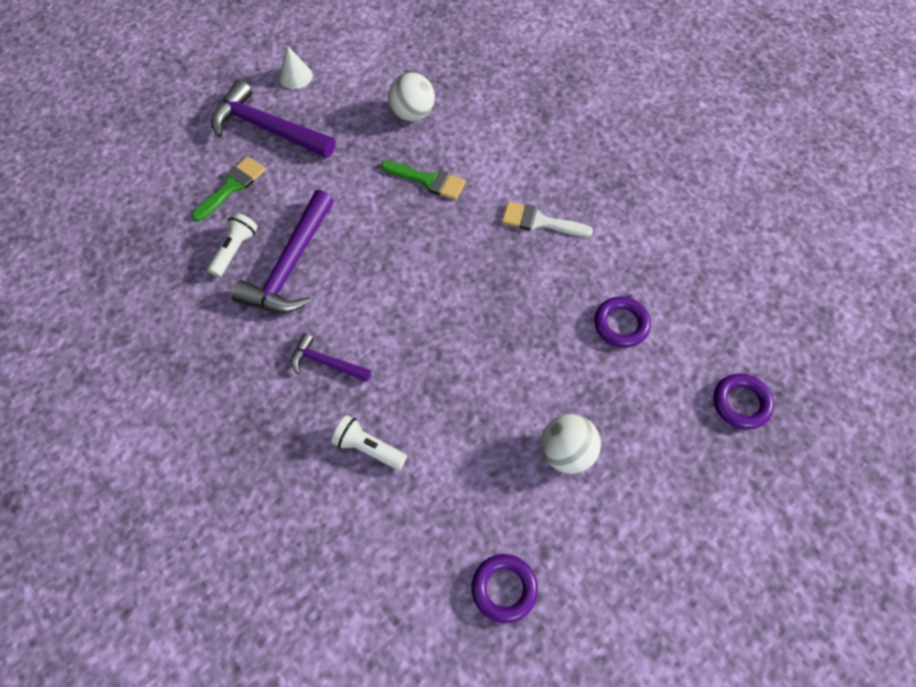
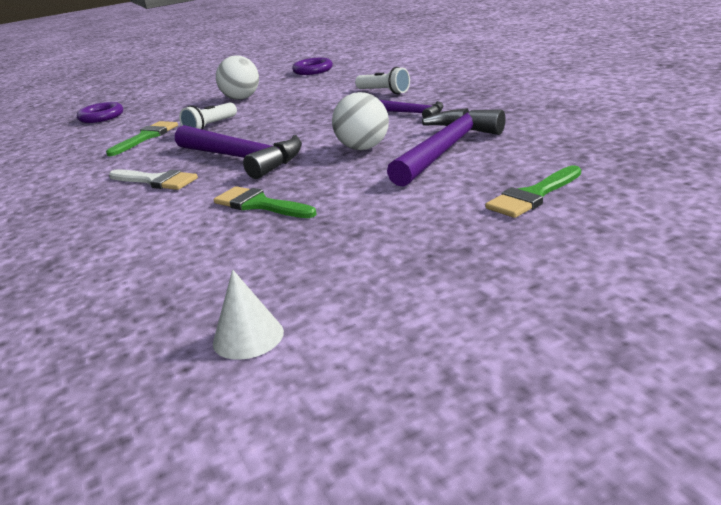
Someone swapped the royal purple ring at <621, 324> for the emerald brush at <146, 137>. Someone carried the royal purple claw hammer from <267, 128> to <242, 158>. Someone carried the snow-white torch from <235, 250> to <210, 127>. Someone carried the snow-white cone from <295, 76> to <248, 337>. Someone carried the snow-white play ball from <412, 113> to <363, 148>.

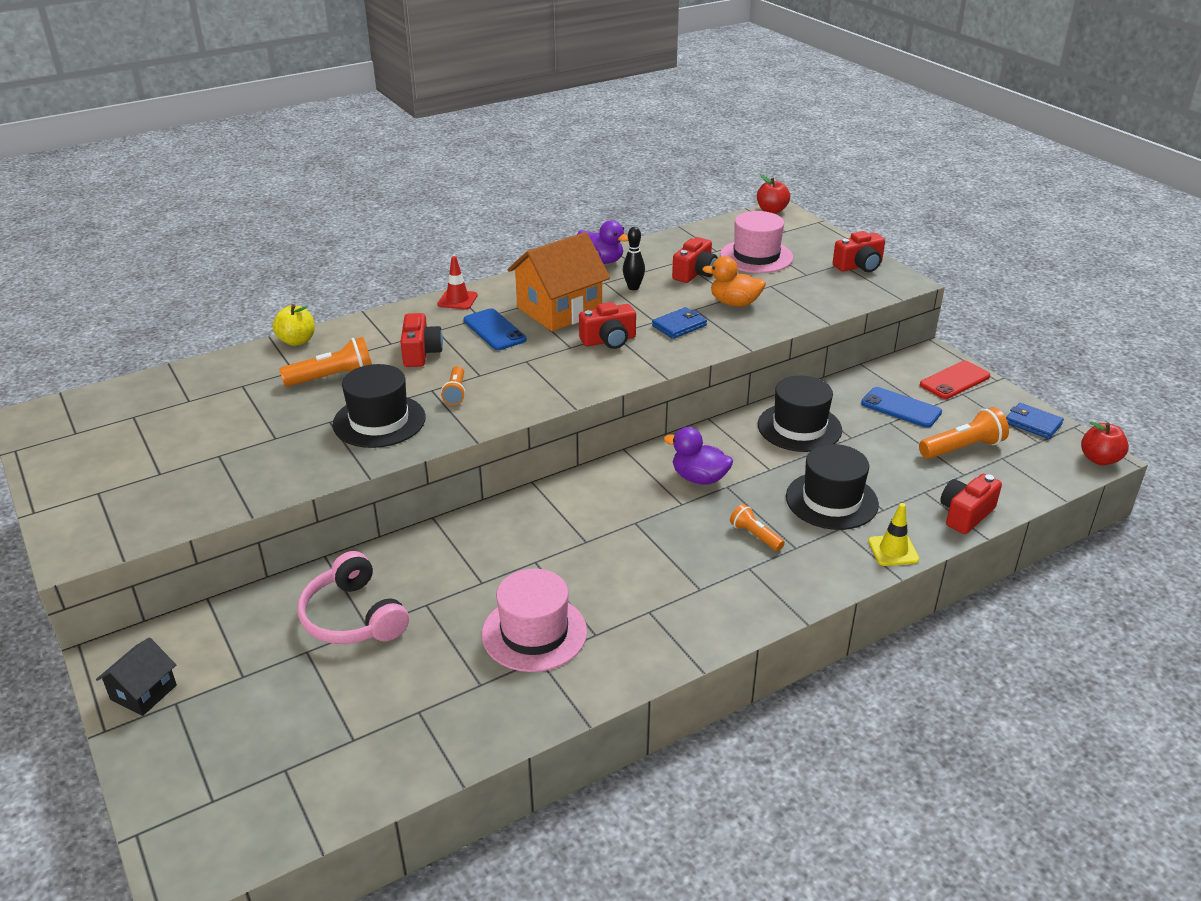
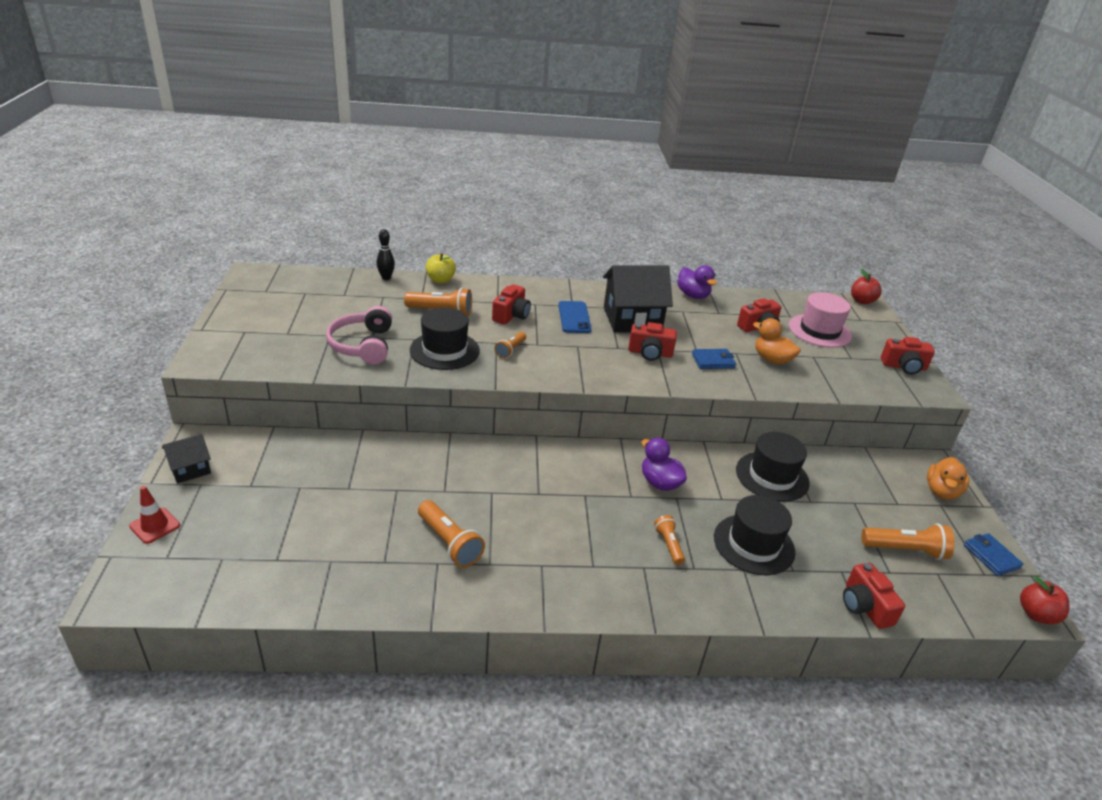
Someone carried the crimson road cone from <457, 300> to <155, 526>. Someone carried the pink headphones from <353, 617> to <362, 345>. Someone carried the jet-black bowling pin from <633, 287> to <386, 278>. Someone swapped the pink tall hat at <534, 633> for the bright orange torch at <449, 543>. Someone repainted the bright orange house at <559, 310>, which became the jet-black house at <632, 319>. Someone rotated the crimson camera at <965, 514> by 90 degrees counterclockwise. Someone swapped the crimson mobile phone at <954, 380> for the bright orange rubber duck at <941, 491>. Someone took away the royal blue mobile phone at <901, 408>. Someone took away the bright yellow road cone at <893, 550>.

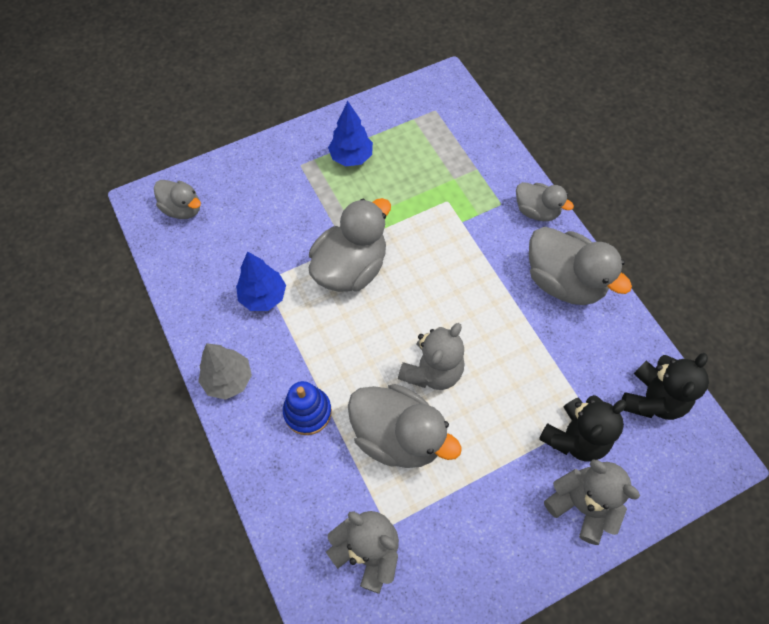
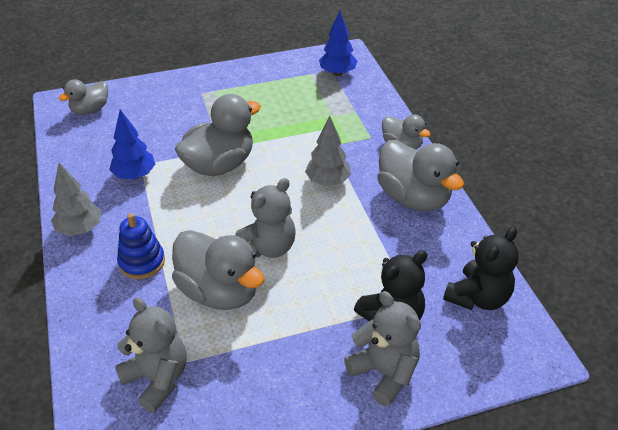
Someone rotated the grey rubber duck at <182, 209> by 90 degrees clockwise. Someone put down the grey toy tree at <327, 182>. Someone carried the royal blue toy tree from <351, 157> to <337, 73>.

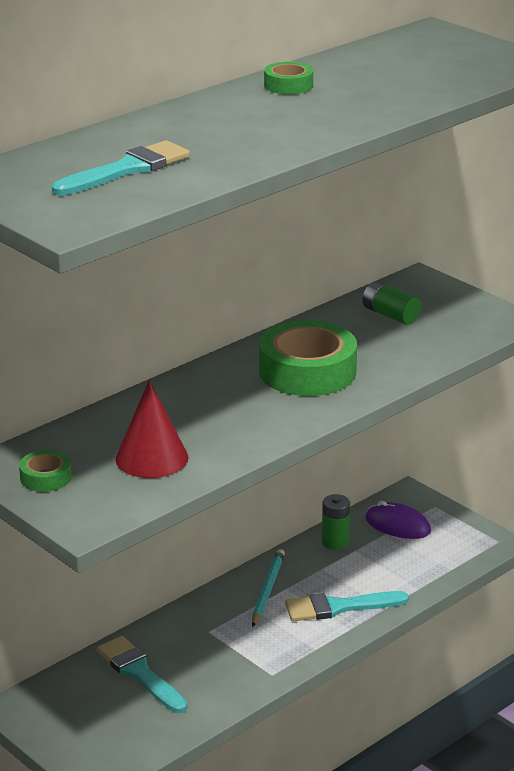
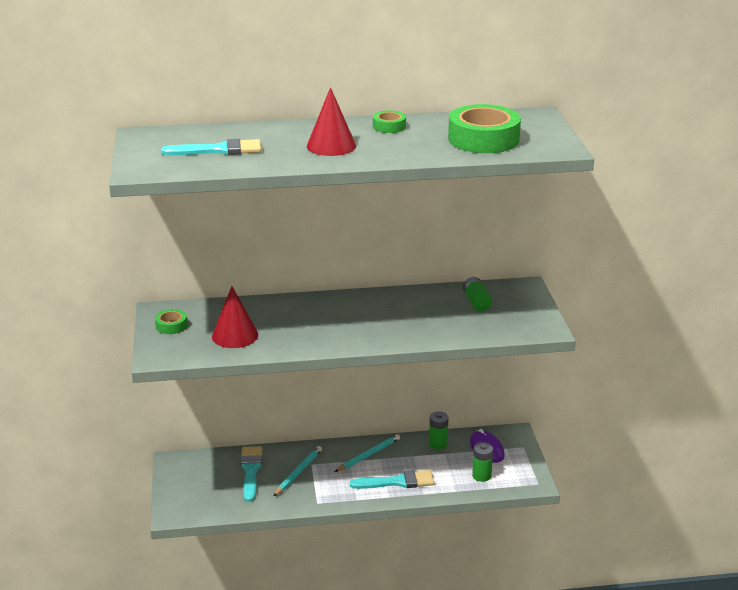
Someone put down the teal lead pencil at <298, 472>. Someone put down the crimson cone at <331, 146>. Someone rotated the teal brush at <339, 607> by 150 degrees clockwise. Someone carried the emerald sticky tape from <307, 371> to <483, 139>. Someone put down the emerald battery at <481, 476>.

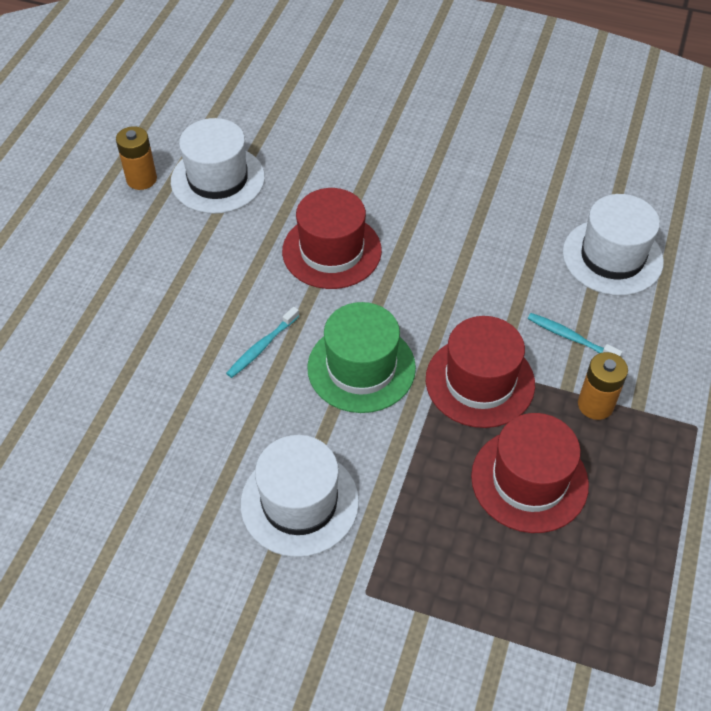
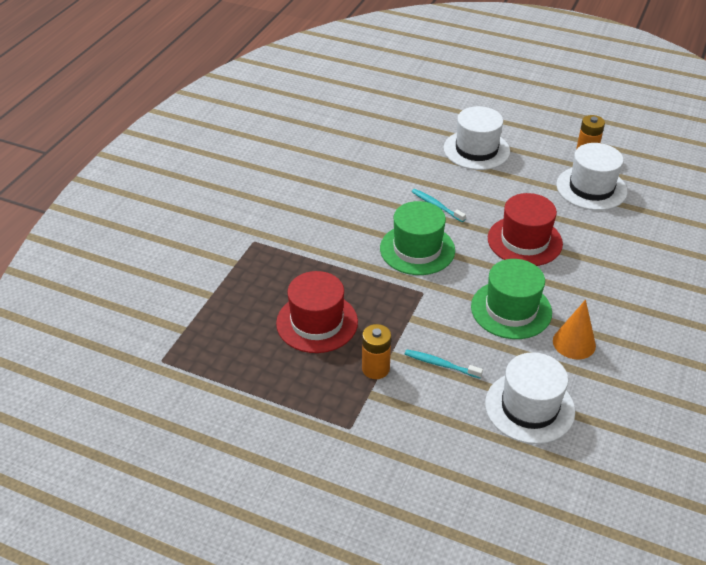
Someone rotated the teal toothbrush at <570, 337> by 105 degrees counterclockwise. Someone carried the snow-white tall hat from <299, 502> to <476, 150>. Someone put down the emerald tall hat at <511, 309>. Someone put down the bright orange cone at <574, 343>. Someone took away the crimson tall hat at <480, 381>.

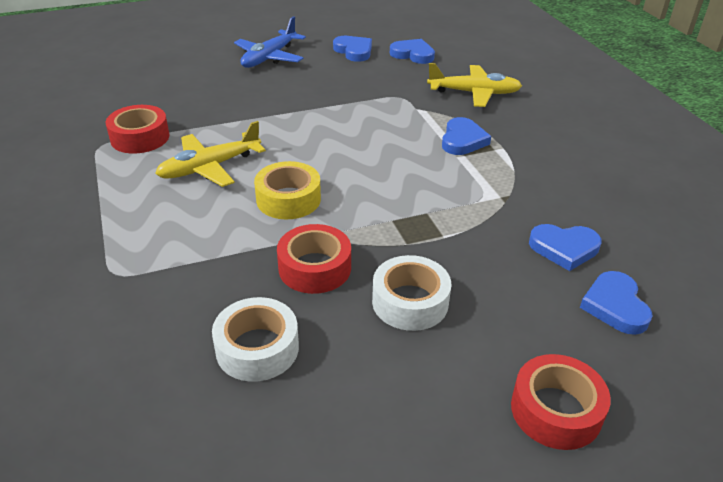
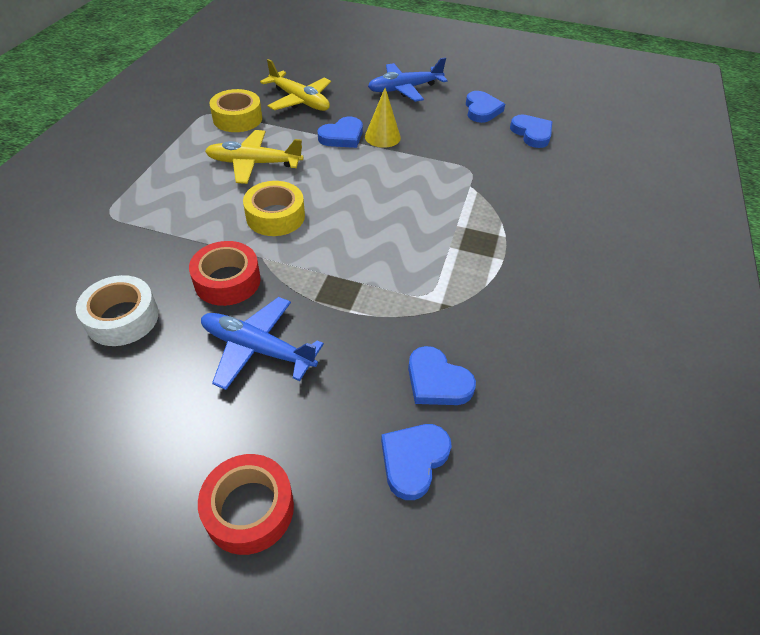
Someone swapped the snow-white sticky tape at <410, 302> for the royal blue toy plane at <257, 348>. Someone repainted the crimson sticky tape at <140, 137>, which became the bright yellow sticky tape at <237, 118>. Someone carried the bright yellow toy plane from <474, 93> to <299, 100>. Someone carried the royal blue heart from <463, 140> to <342, 136>. Someone put down the bright yellow cone at <382, 137>.

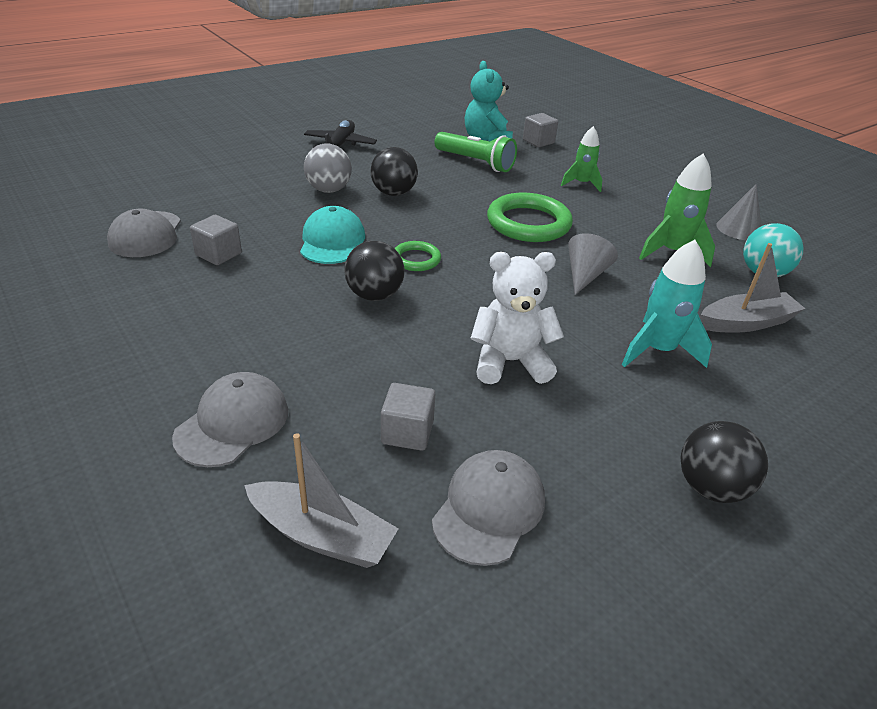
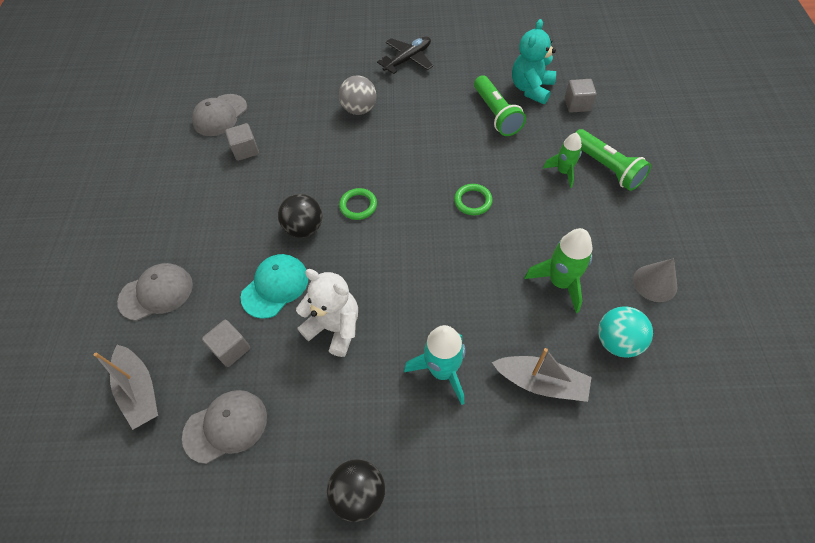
Someone carried the teal peaked cap from <332, 241> to <275, 286>. Someone scaled the emerald ring at <528, 223> by 0.53. Someone put down the emerald torch at <606, 167>. Someone took away the jet-black play ball at <393, 193>. Someone took away the grey cone at <585, 275>.

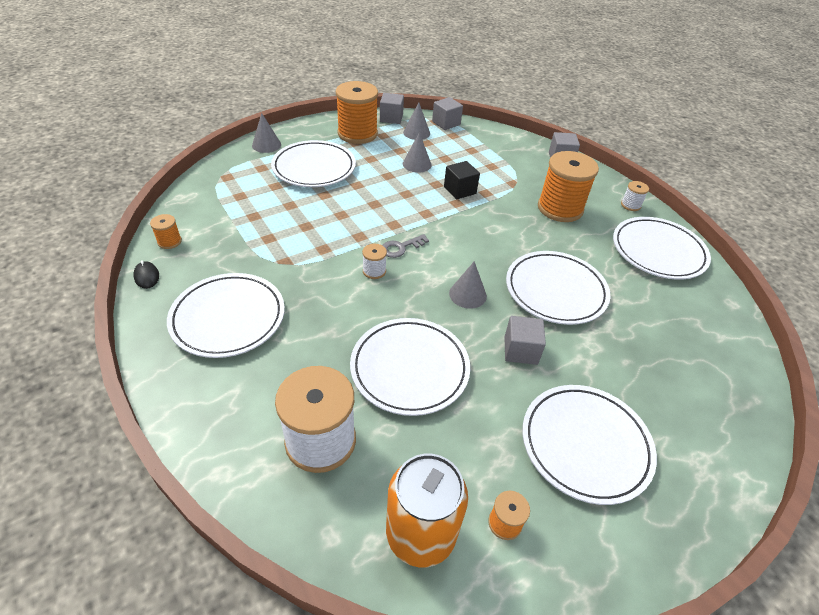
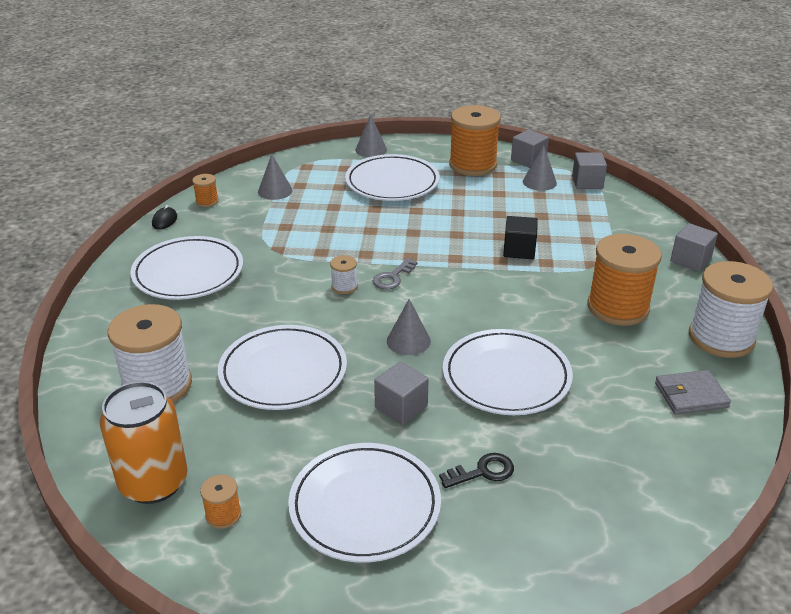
Someone carried the grey cone from <417, 164> to <275, 191>. Someone rotated the grey door key at <401, 247> by 60 degrees counterclockwise. Someone put down the jet-black door key at <483, 472>. Someone swapped the snow-white dinner plate at <658, 251> for the grey card wallet at <691, 395>. Someone scaled the snow-white bobbin at <630, 205> by 2.26.

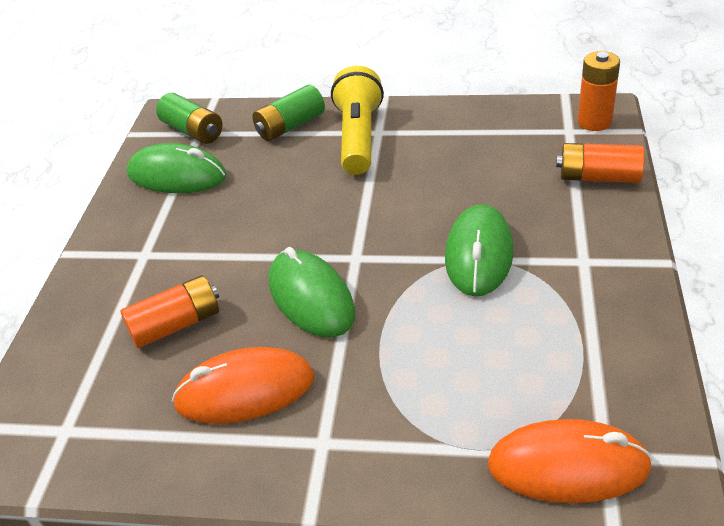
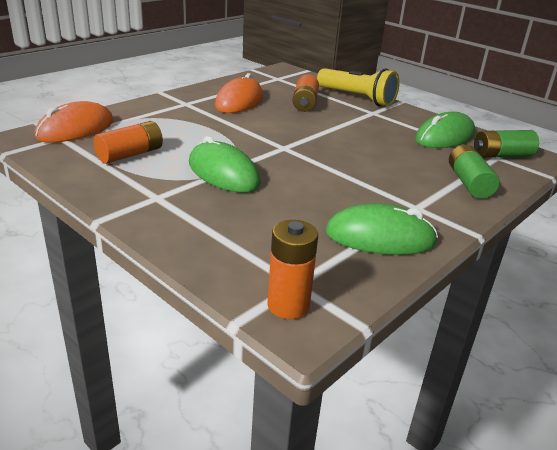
Someone carried the bright orange battery from <598, 177> to <130, 154>. Someone carried the bright yellow torch from <358, 137> to <357, 98>. Someone carried the emerald mouse from <311, 298> to <380, 237>.

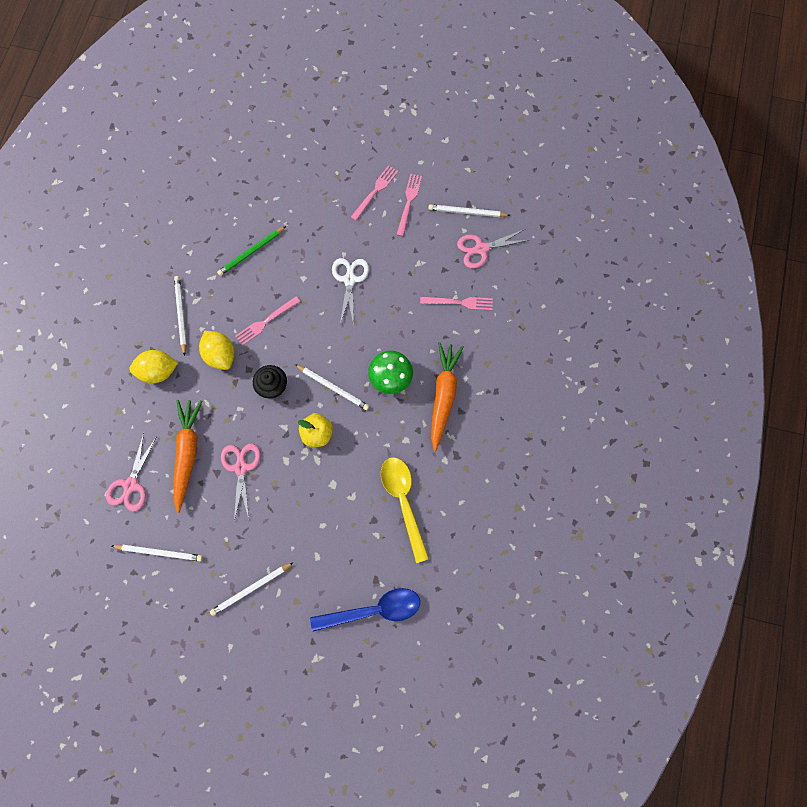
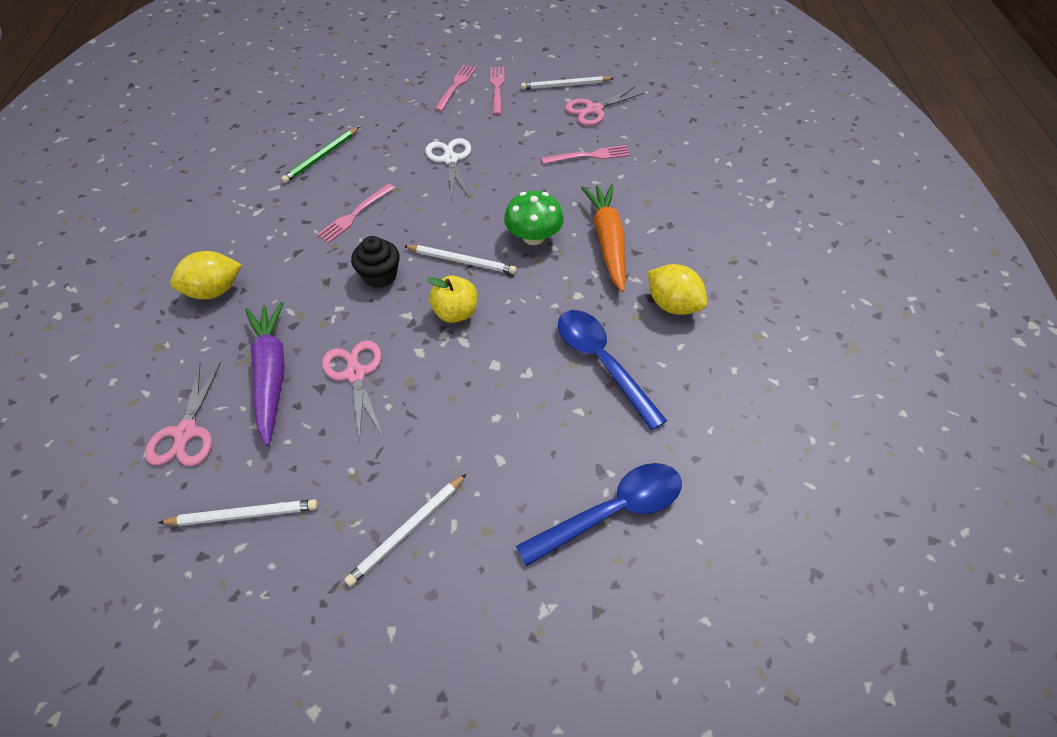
Someone repainted the bright orange carrot at <187, 453>, which became the royal purple carrot at <271, 374>. Someone repainted the bright yellow spoon at <403, 502>, which became the royal blue spoon at <602, 363>. Someone carried the bright yellow citrus fruit from <220, 355> to <672, 305>. Someone took away the snow-white lead pencil at <181, 314>.

